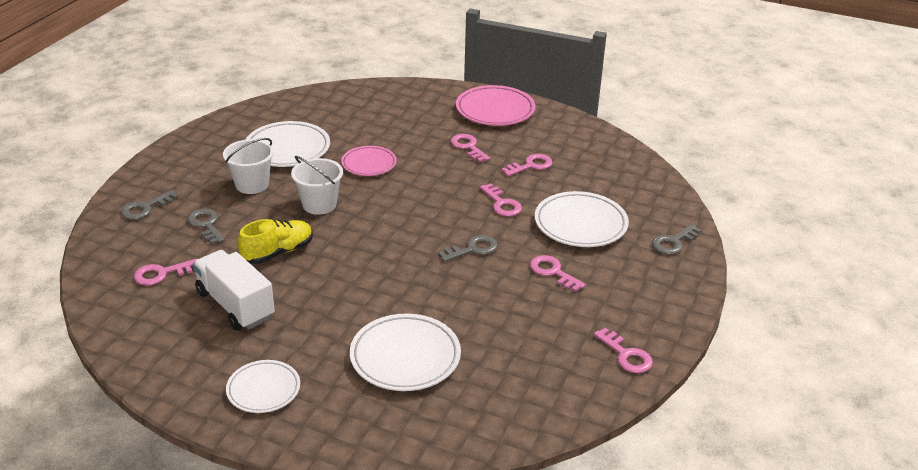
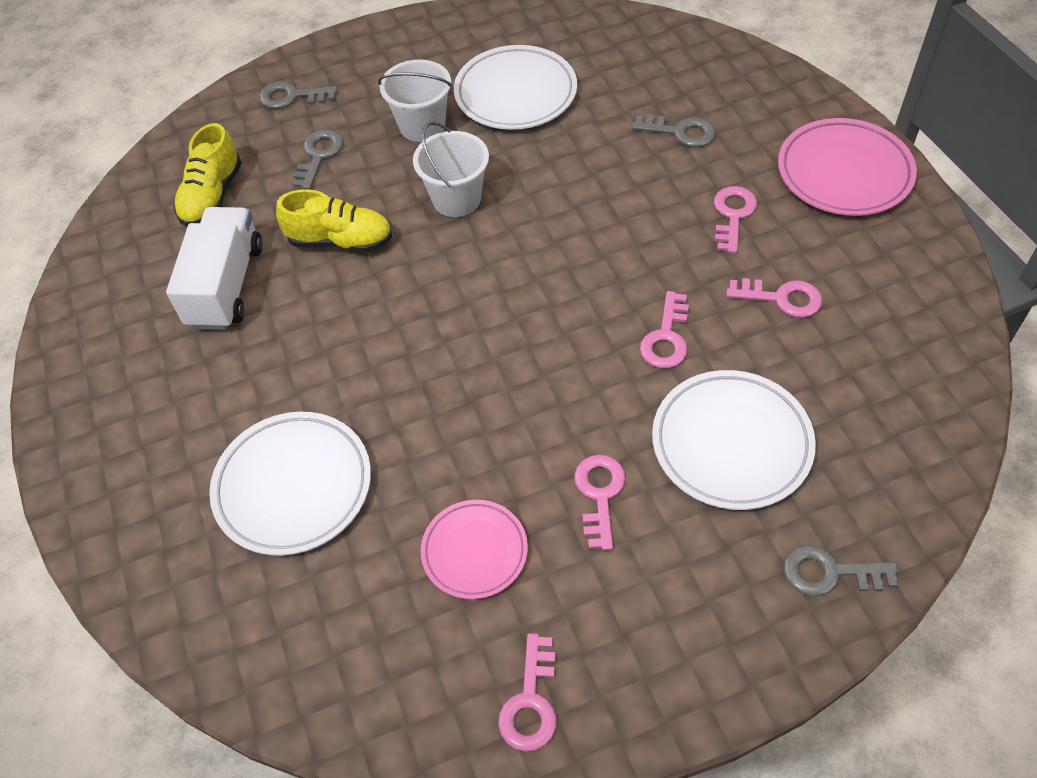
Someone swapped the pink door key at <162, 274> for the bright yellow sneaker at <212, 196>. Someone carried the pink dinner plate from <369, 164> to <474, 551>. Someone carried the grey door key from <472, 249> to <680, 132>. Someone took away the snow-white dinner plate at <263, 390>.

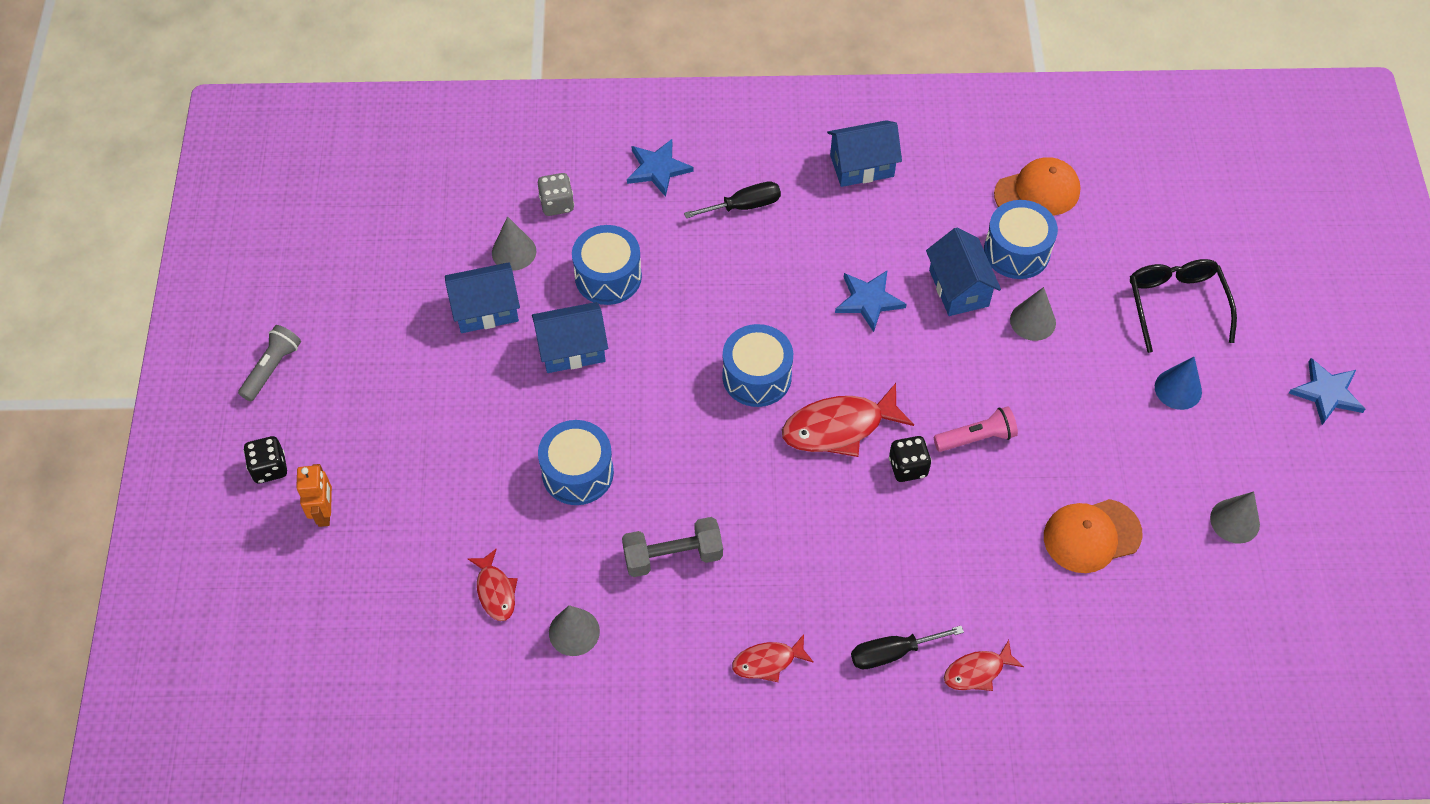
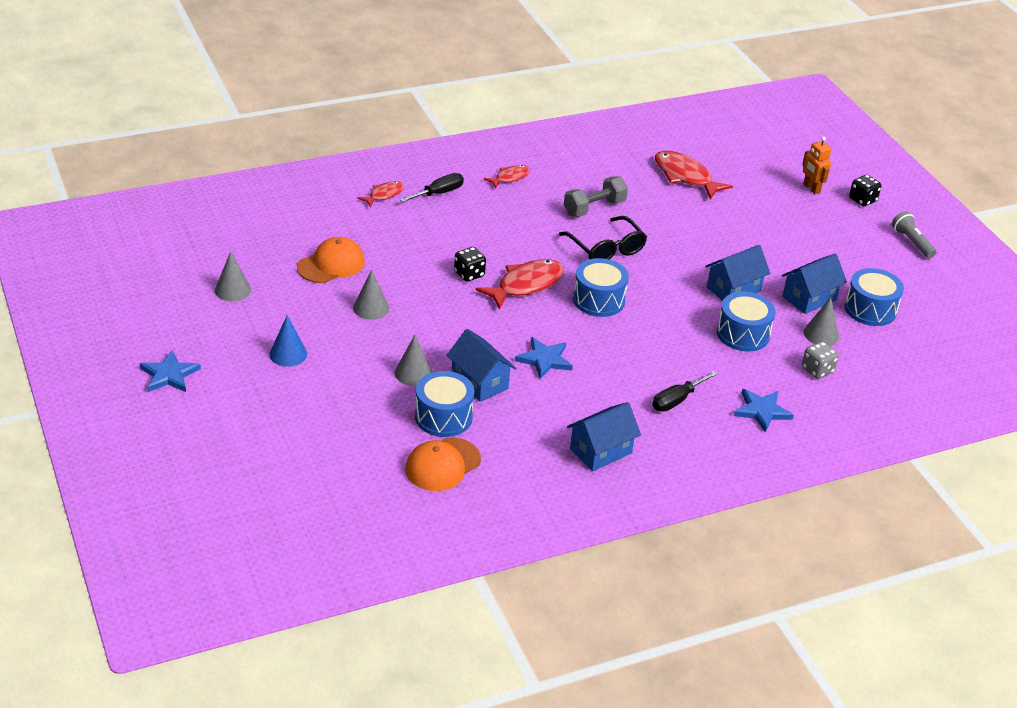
Someone carried the grey cone from <574, 632> to <371, 308>. Someone carried the jet-black eyeglasses from <1176, 304> to <606, 248>. Someone scaled the crimson toy fish at <495, 591> by 1.75. Someone carried the royal blue drum from <577, 473> to <870, 309>. Someone rotated the grey torch at <272, 368> by 150 degrees clockwise. Someone took away the pink torch at <976, 438>.

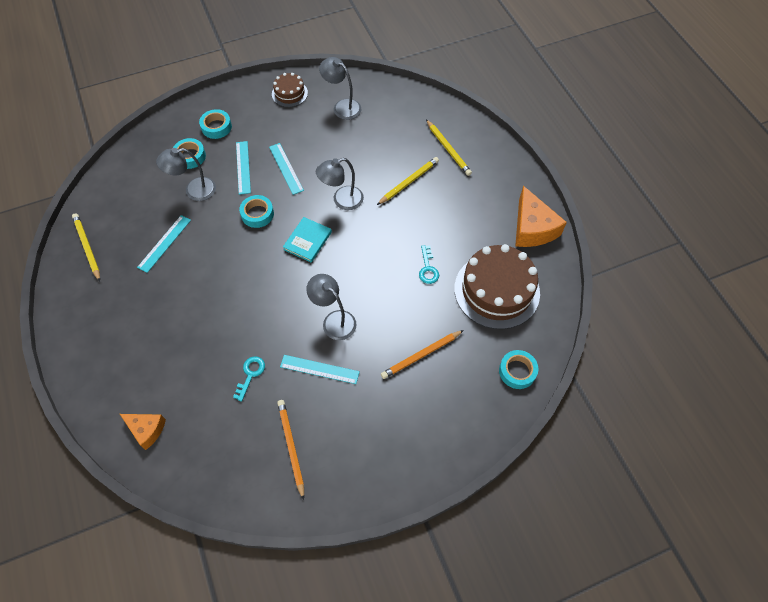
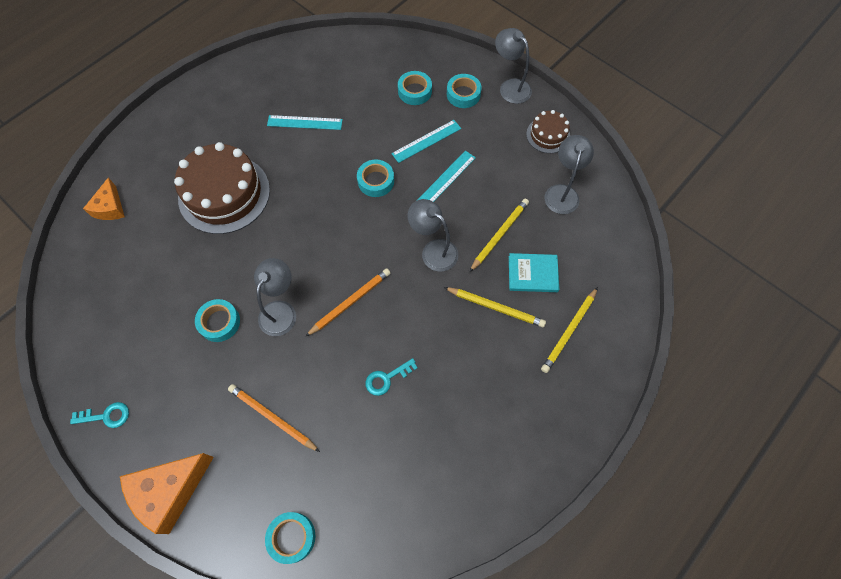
Someone carried the teal door key from <250, 374> to <106, 416>. Someone carried the bright orange piece of cheese from <532, 228> to <170, 491>. Someone carried the dark brown layer cake from <496, 290> to <224, 194>. Someone swapped the teal ruler at <319, 369> for the teal sticky tape at <219, 322>. Someone carried the bright orange lead pencil from <291, 447> to <350, 302>. Someone carried the bright yellow lead pencil from <87, 247> to <499, 235>. Someone carried the grey reading lamp from <194, 190> to <510, 87>. Someone carried the teal hardcover from <307, 241> to <532, 274>.

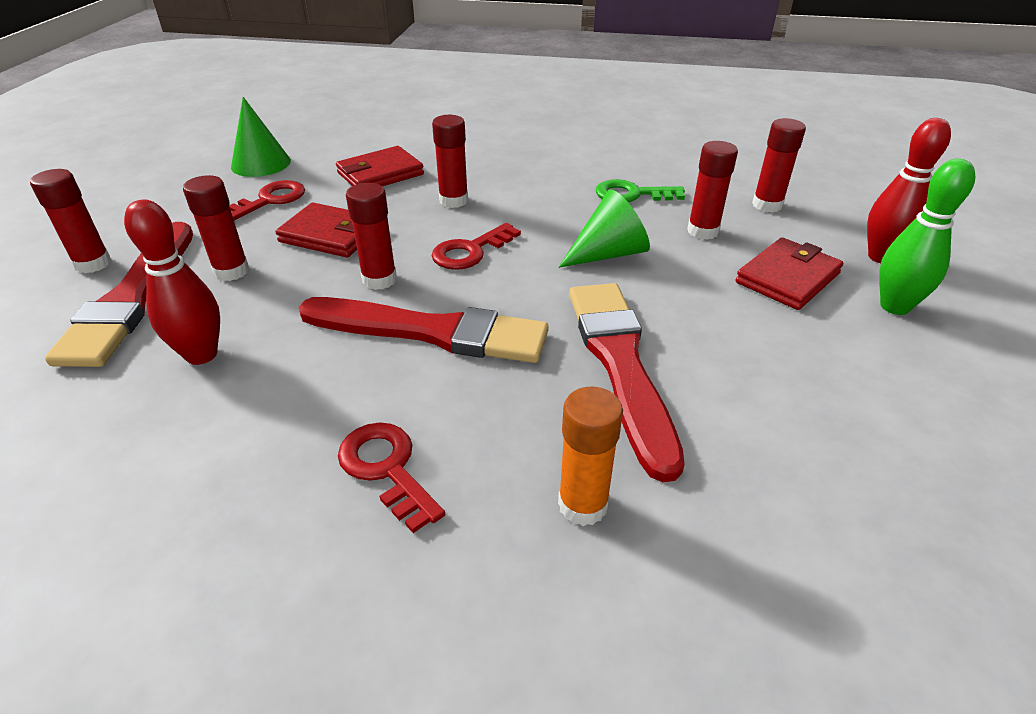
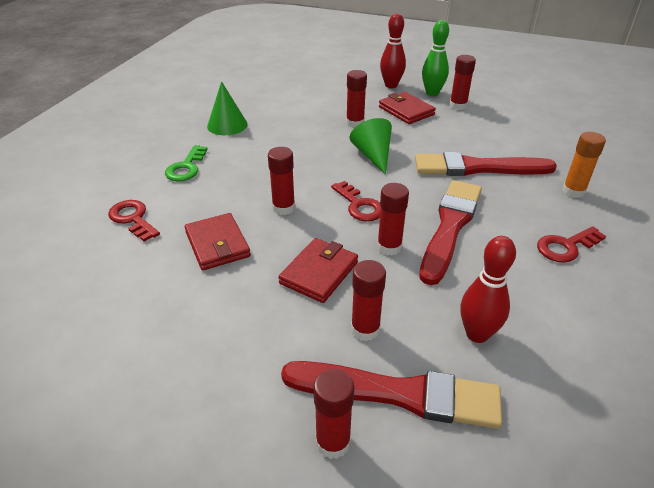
Someone carried the crimson door key from <270, 200> to <133, 218>. Someone carried the emerald door key from <632, 194> to <186, 167>. Someone carried the emerald cone from <261, 163> to <227, 125>. Someone carried the crimson stick of glue from <767, 205> to <458, 106>.

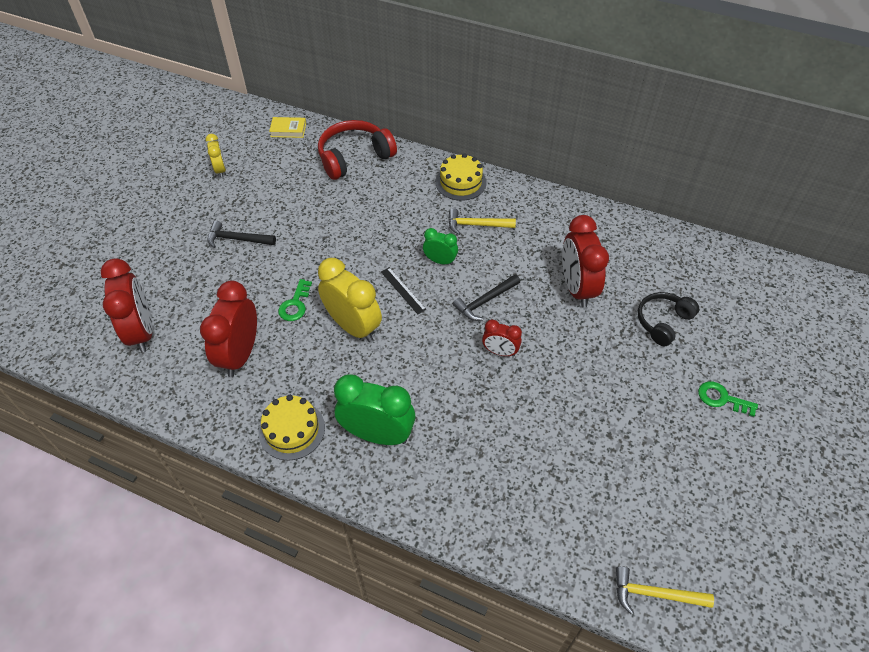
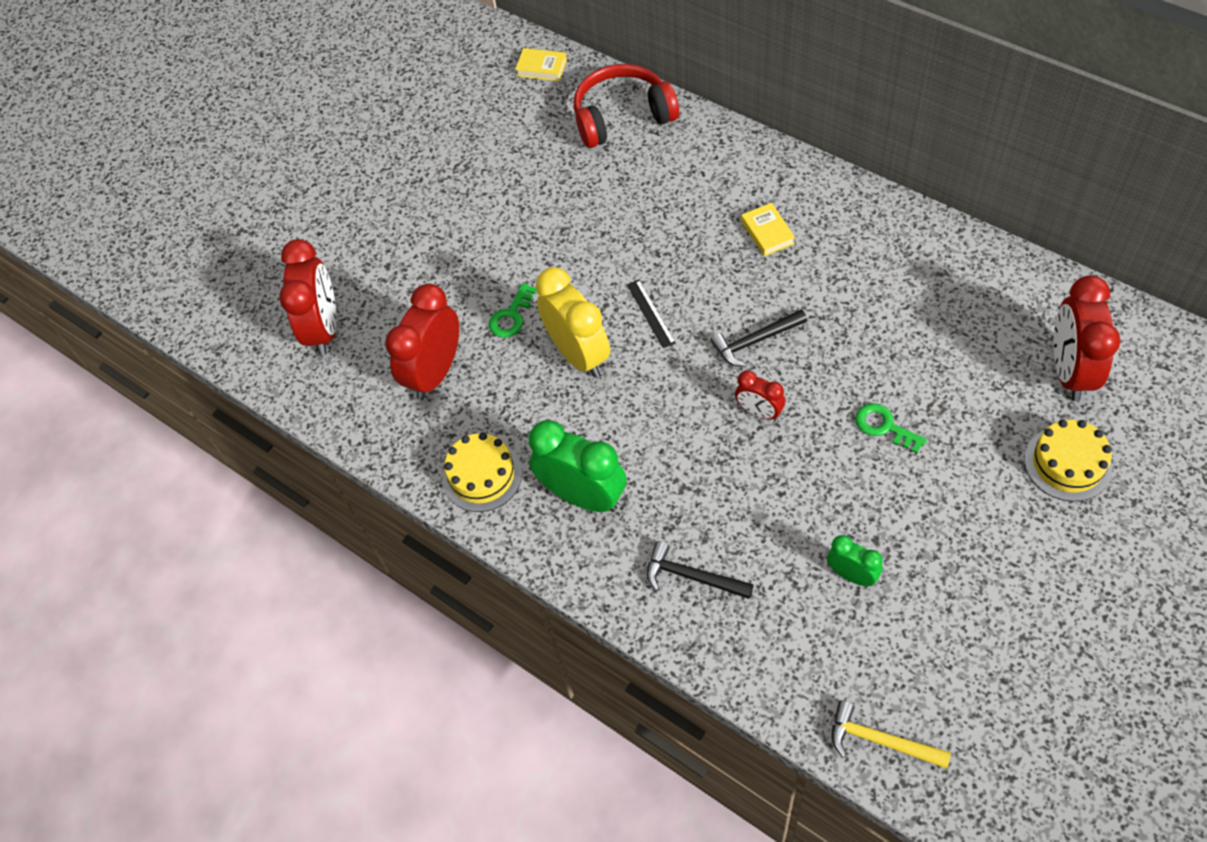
Someone carried the jet-black claw hammer from <237, 239> to <692, 576>. Someone swapped the bright yellow claw hammer at <476, 225> for the bright yellow hardcover at <767, 232>. Someone carried the emerald bedside clock from <440, 261> to <851, 575>. Someone carried the emerald door key from <721, 398> to <884, 427>. Someone carried the bright yellow layer cake from <460, 182> to <1067, 463>. Someone carried the crimson bedside clock from <576, 288> to <1069, 371>. Someone took away the bright yellow bedside clock at <220, 170>. Someone took away the jet-black headphones at <663, 322>.

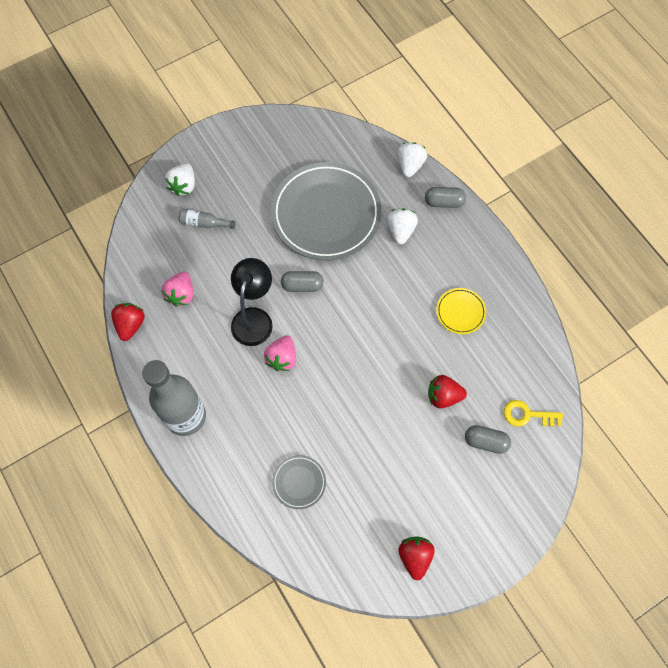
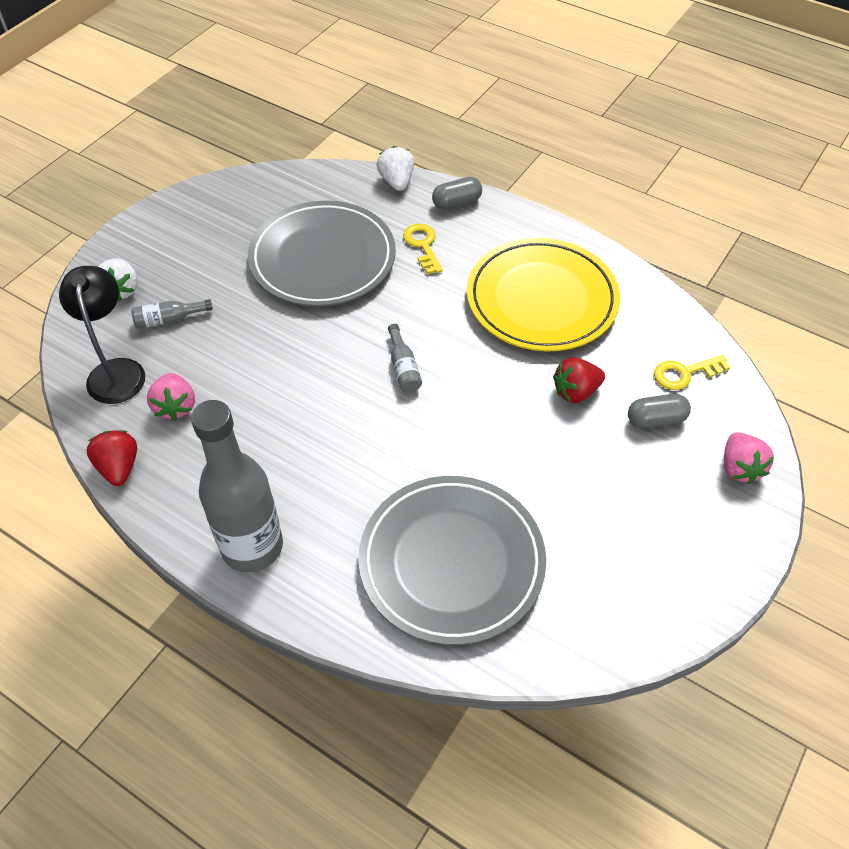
Someone carried the jet-black reading lamp from <254, 318> to <116, 371>. Someone scaled the grey dinner plate at <299, 482> by 2.32. Someone put down the grey bottle at <403, 367>. Someone swapped the snow-white berry at <400, 231> for the bright yellow door key at <423, 245>. Someone scaled the bright yellow dinner plate at <460, 312> by 2.32. Someone carried the pink berry from <282, 358> to <739, 468>. Someone took away the grey pill shape at <302, 285>. Someone took away the crimson berry at <415, 557>.

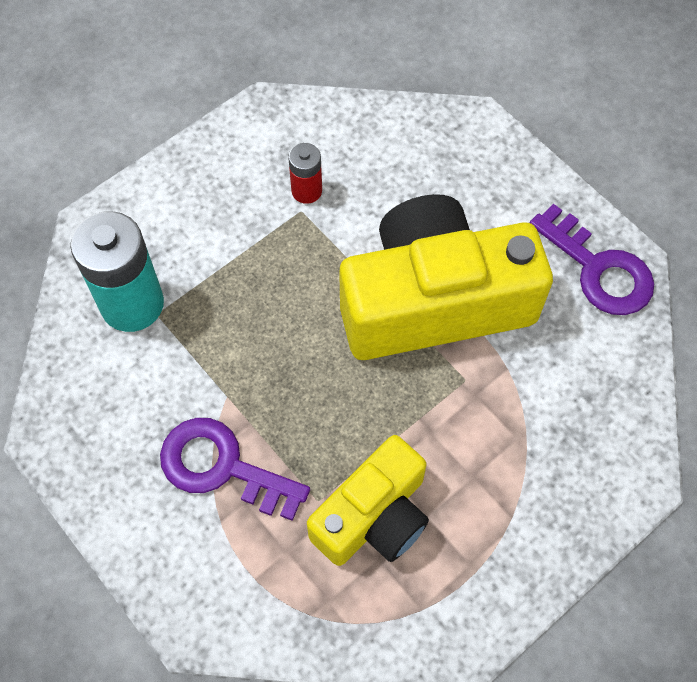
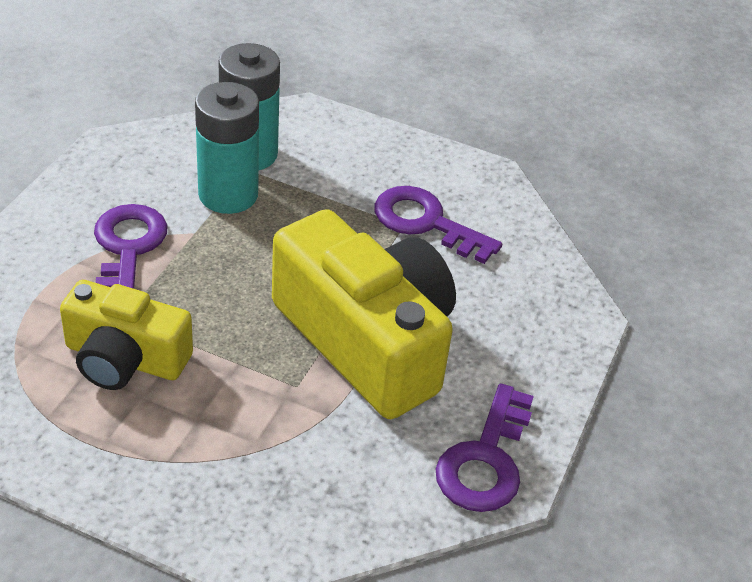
Someone put down the teal battery at <228, 195>. Someone swapped the crimson battery at <306, 191> for the royal purple door key at <426, 222>.

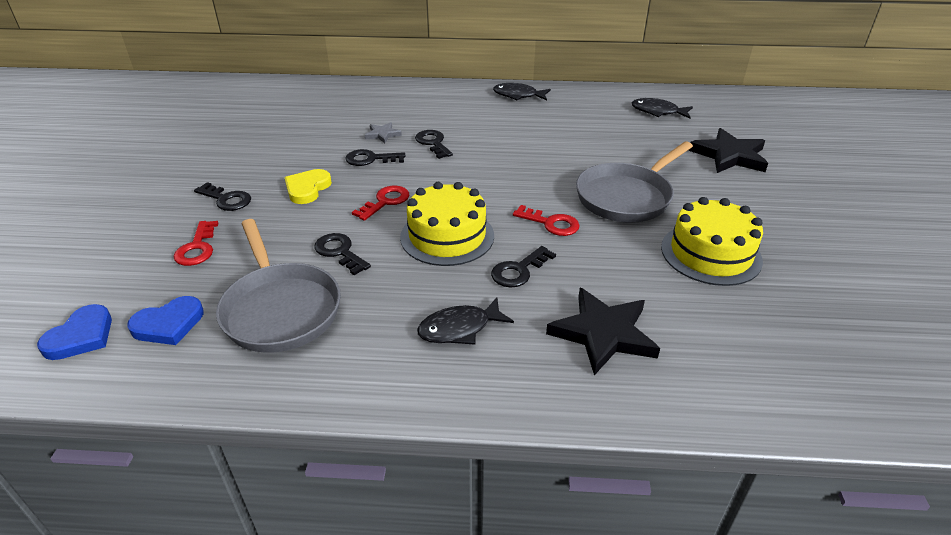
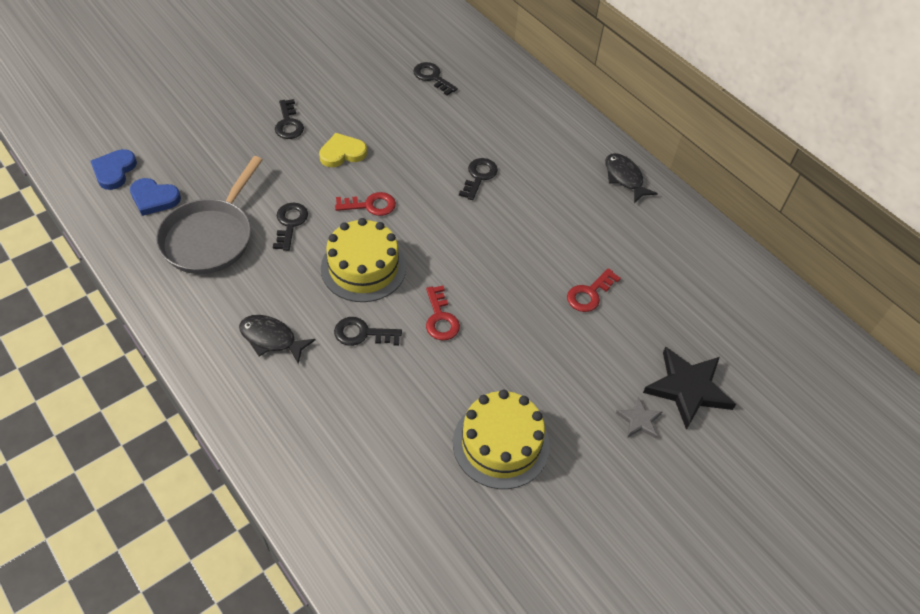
Someone rotated the royal blue heart at <81, 336> by 120 degrees clockwise. Someone carried the jet-black door key from <370, 159> to <432, 77>. Someone carried the crimson door key from <197, 248> to <589, 294>. Someone carried the grey star from <382, 134> to <639, 420>. Someone took away the jet-black star at <603, 333>. Someone took away the grey skillet at <626, 197>. Someone took away the jet-black toy fish at <658, 112>.

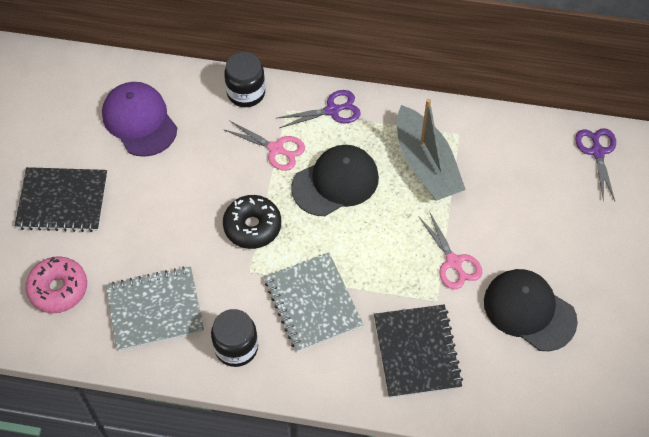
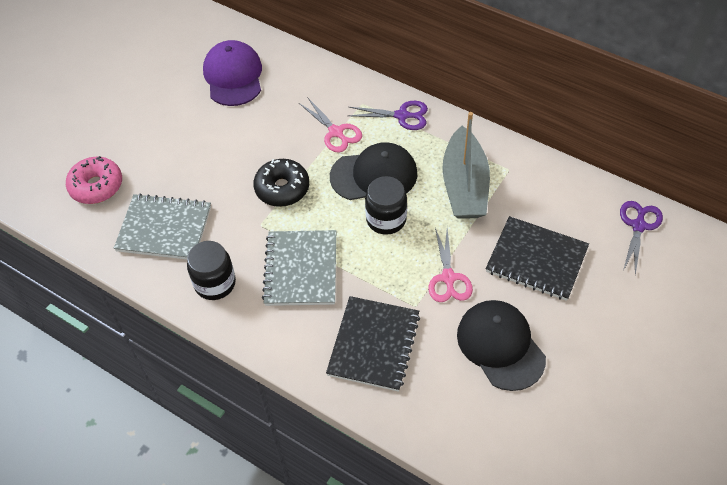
Someone carried the jet-black preserve jar from <246, 93> to <386, 219>. Someone carried the jet-black notebook from <62, 201> to <536, 260>.

